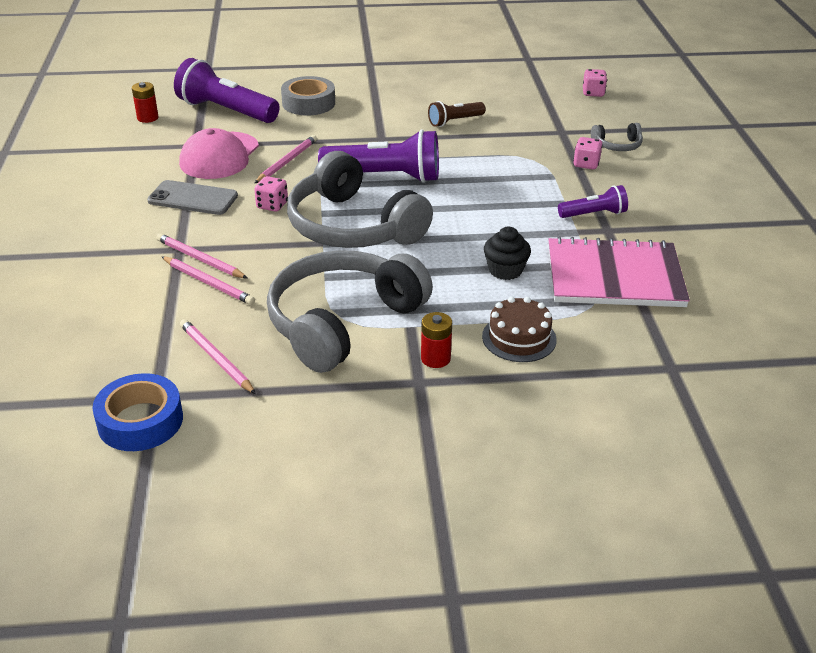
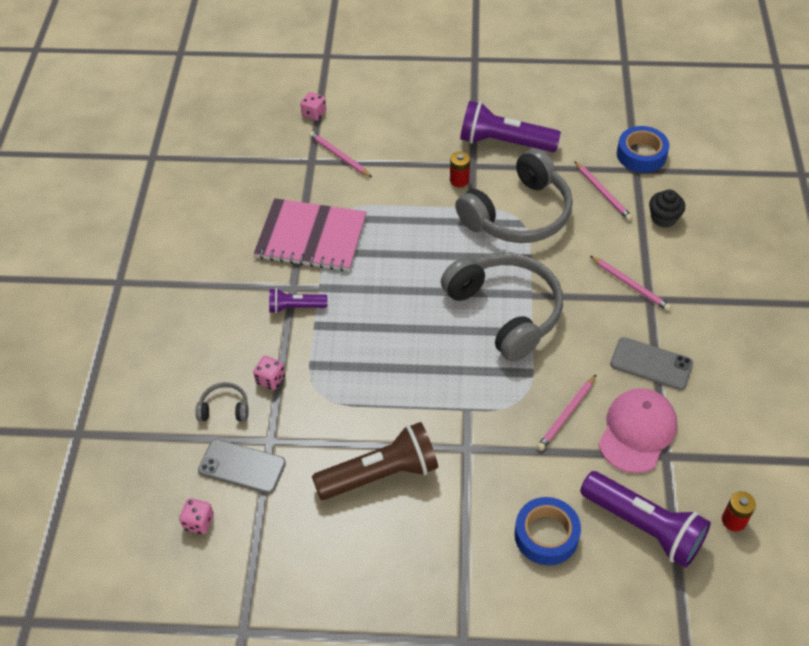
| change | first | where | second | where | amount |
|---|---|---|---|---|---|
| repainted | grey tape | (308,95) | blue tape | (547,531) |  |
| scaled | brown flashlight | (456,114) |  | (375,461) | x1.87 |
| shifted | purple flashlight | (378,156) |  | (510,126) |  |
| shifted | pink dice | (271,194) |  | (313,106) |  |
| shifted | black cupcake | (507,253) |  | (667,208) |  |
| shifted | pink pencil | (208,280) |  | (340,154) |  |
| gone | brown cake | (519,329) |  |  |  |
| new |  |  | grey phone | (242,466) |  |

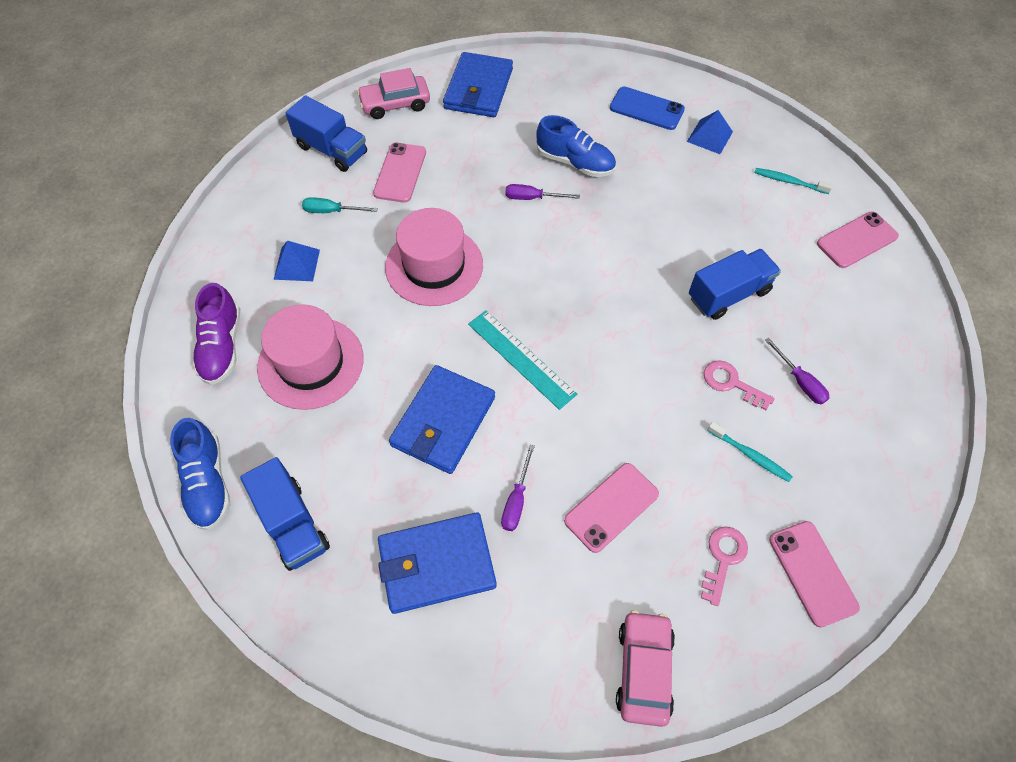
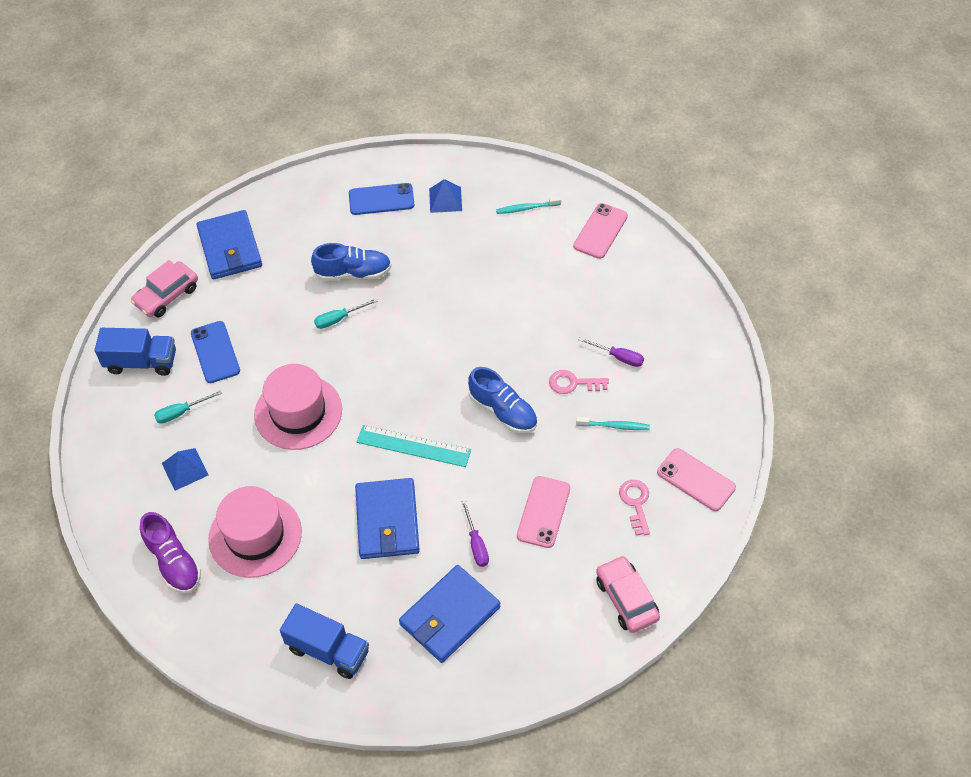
| change | first | where | second | where | amount |
|---|---|---|---|---|---|
| repainted | pink phone | (399,173) | blue phone | (215,352) |  |
| repainted | purple screwdriver | (542,192) | turquoise screwdriver | (346,313) |  |
| gone | blue truck | (735,284) |  |  |  |
| shifted | blue shoe | (200,474) |  | (502,400) |  |

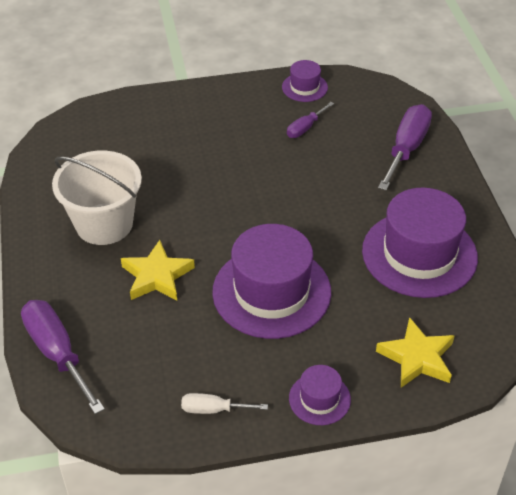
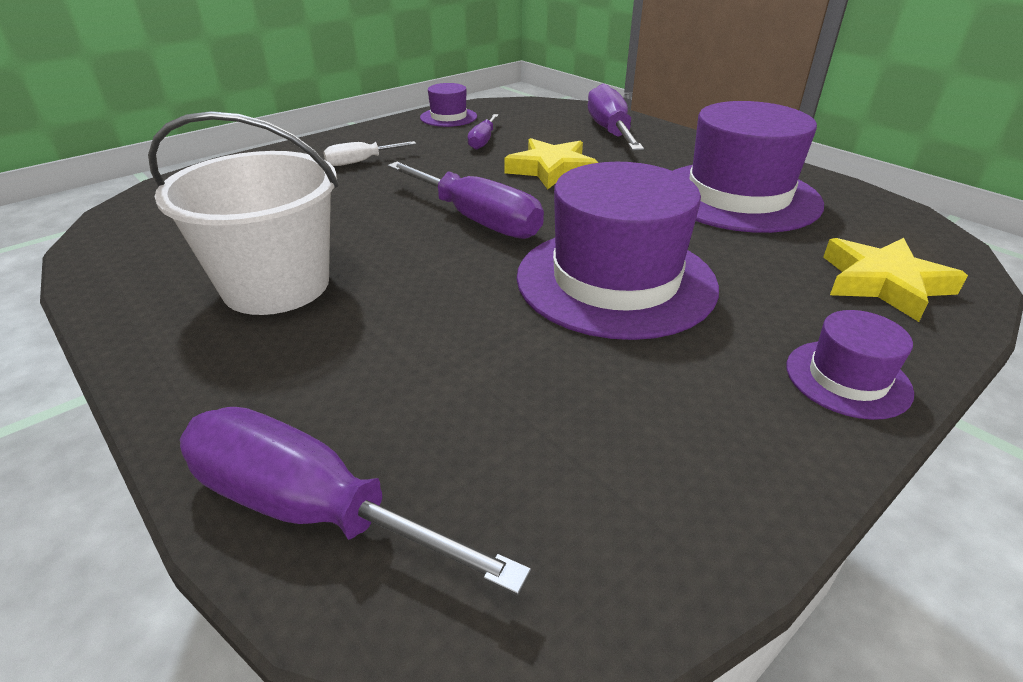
| change | first | where | second | where | amount |
|---|---|---|---|---|---|
| shifted | yellow star | (158,270) |  | (551,163) |  |
| shifted | white screwdriver | (224,403) |  | (369,153) |  |
| new |  |  | purple screwdriver | (465,200) |  |

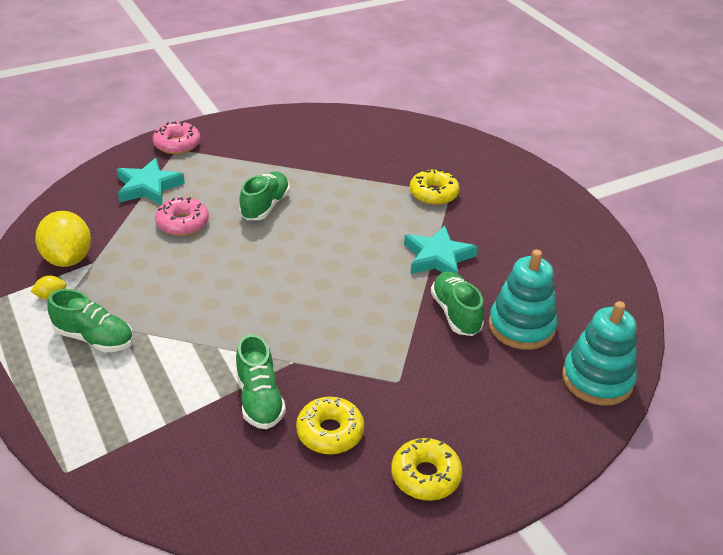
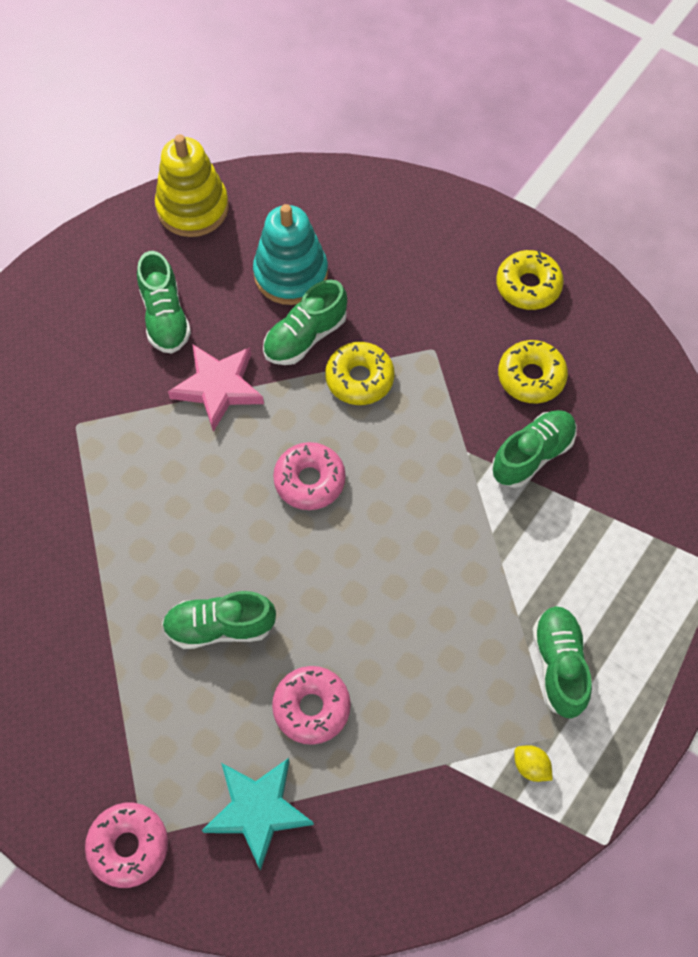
| change | first | where | second | where | amount |
|---|---|---|---|---|---|
| shifted | yellow donut | (435,187) |  | (360,373) |  |
| gone | yellow lemon | (63,239) |  |  |  |
| repainted | turquoise star | (441,249) | pink star | (216,388) |  |
| gone | turquoise stacking toy | (599,353) |  |  |  |
| new |  |  | yellow stacking toy | (192,185) |  |
| new |  |  | green shoe | (164,302) |  |
| new |  |  | pink donut | (309,476) |  |

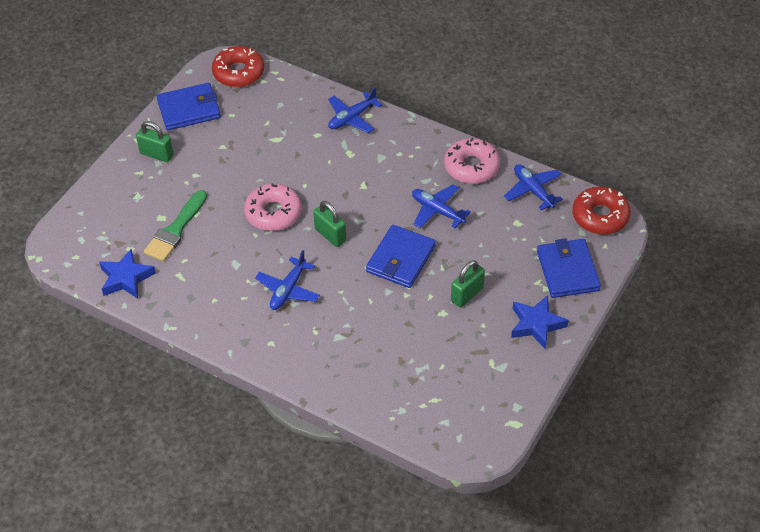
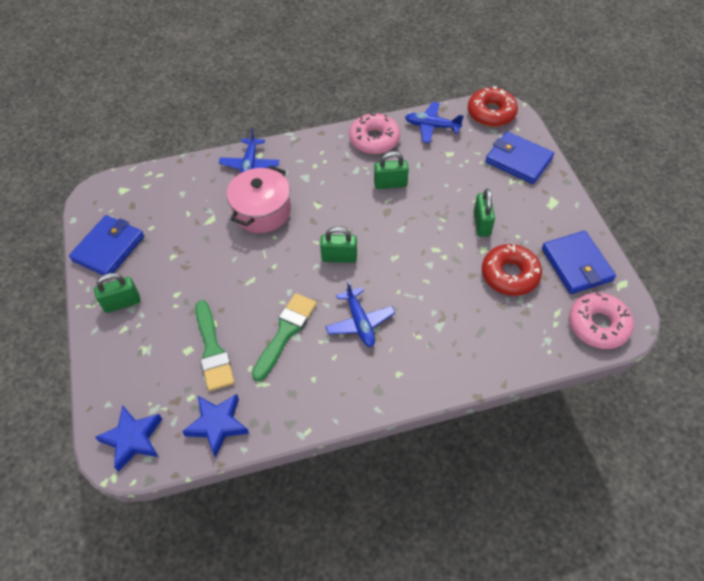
| change | first | where | second | where | amount |
|---|---|---|---|---|---|
| shifted | red donut | (238,66) |  | (512,270) |  |
| shifted | pink donut | (273,207) |  | (601,321) |  |
| swapped | blue plane | (441,206) | green padlock | (391,170) |  |
| shifted | blue wallet | (401,256) |  | (579,262) |  |
| shifted | blue star | (540,322) |  | (128,438) |  |
| new |  |  | pink pot | (259,199) |  |
| new |  |  | green brush | (284,337) |  |

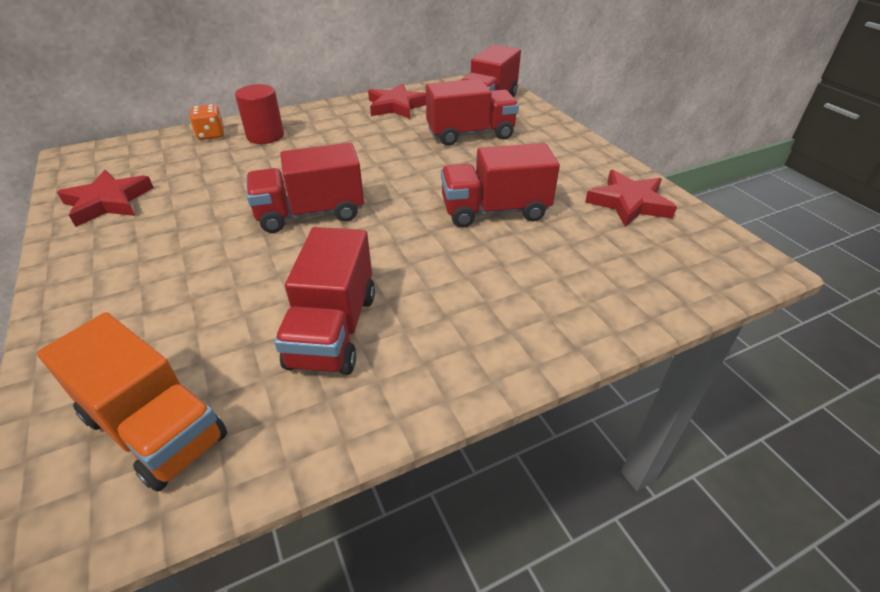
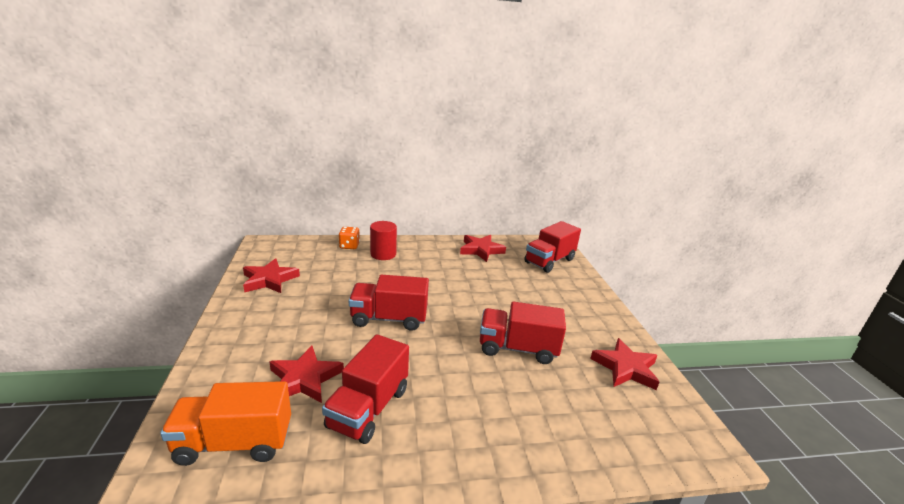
| change | first | where | second | where | amount |
|---|---|---|---|---|---|
| gone | red truck | (472,112) |  |  |  |
| rotated | orange truck | (132,402) |  | (225,423) | 120 degrees clockwise |
| new |  |  | red star | (306,374) |  |

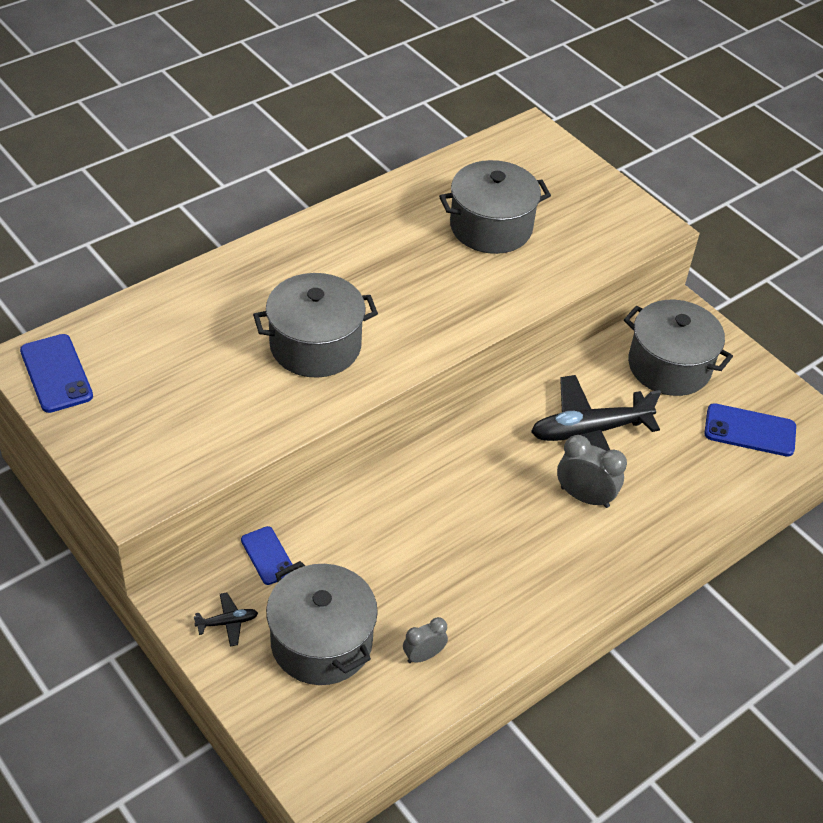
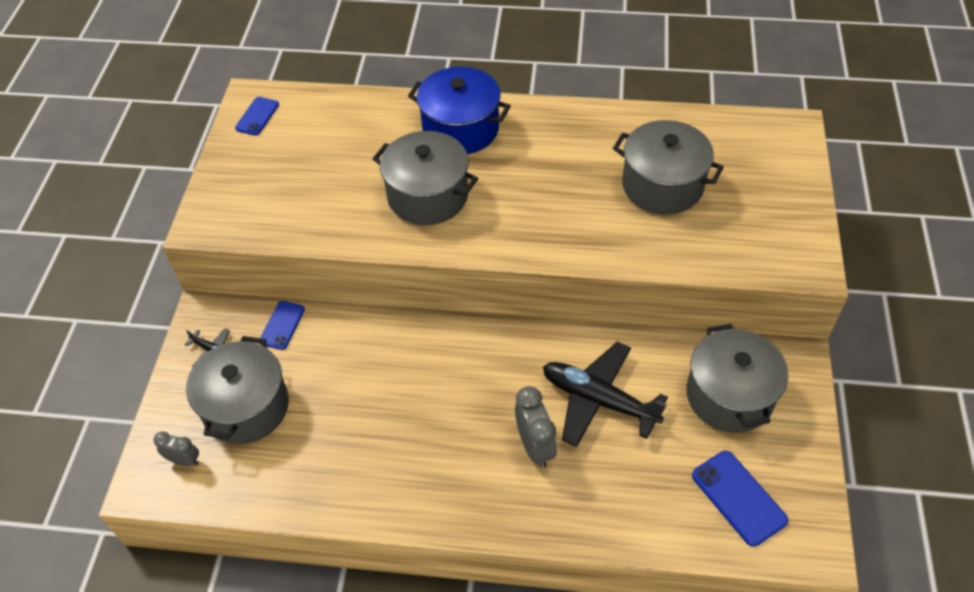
| change | first | where | second | where | amount |
|---|---|---|---|---|---|
| scaled | blue phone | (56,373) |  | (257,116) | x0.65 |
| shifted | grey clock | (425,640) |  | (176,448) |  |
| new |  |  | blue pot | (459,110) |  |

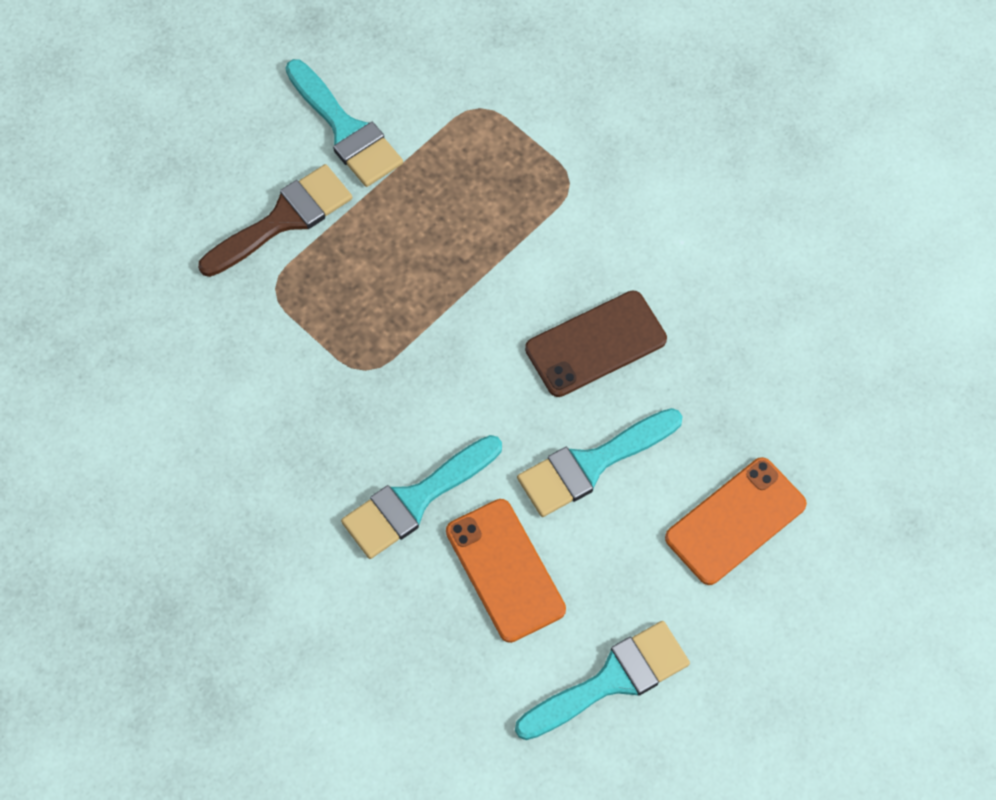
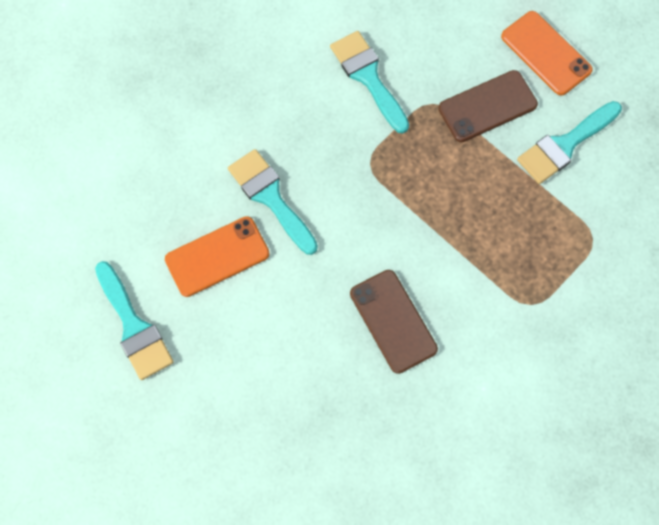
| change | first | where | second | where | amount |
|---|---|---|---|---|---|
| swapped | brown brush | (275,220) | brown phone | (488,106) |  |
| shifted | turquoise brush | (600,462) |  | (369,82) |  |
| shifted | orange phone | (736,521) |  | (547,53) |  |

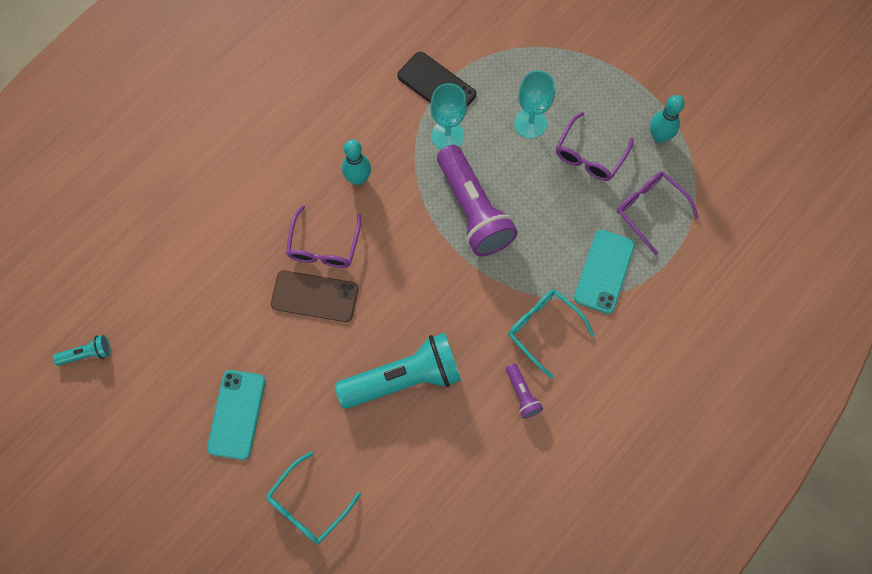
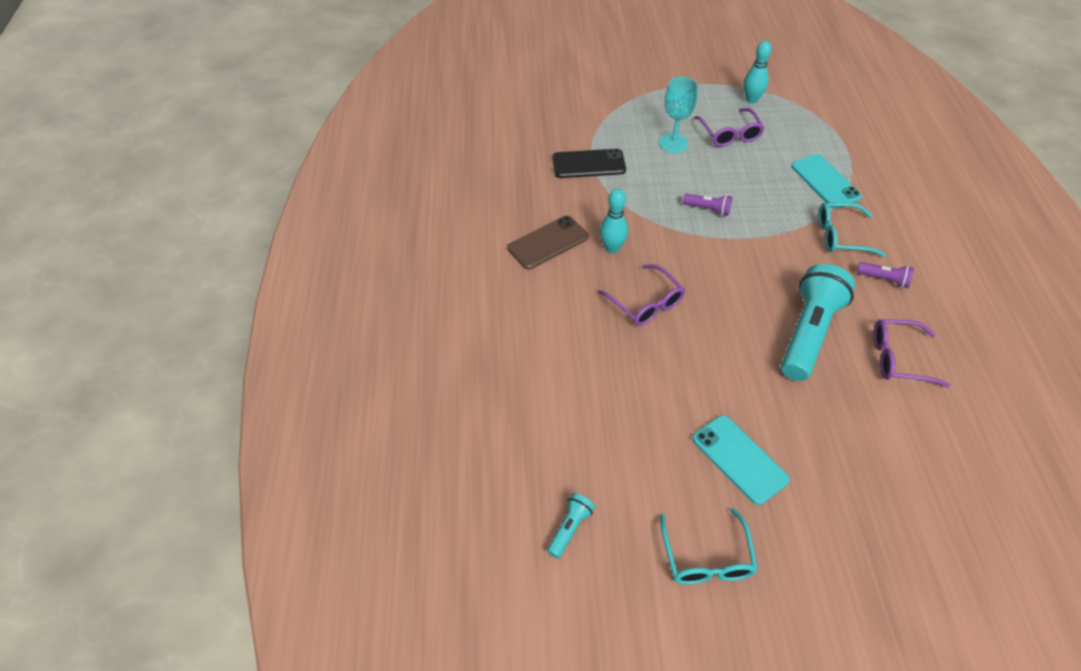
| change | first | where | second | where | amount |
|---|---|---|---|---|---|
| gone | turquoise goblet | (448,116) |  |  |  |
| scaled | purple flashlight | (477,200) |  | (707,205) | x0.45 |
| shifted | purple glasses | (658,213) |  | (911,353) |  |
| shifted | brown phone | (314,296) |  | (548,242) |  |
| shifted | turquoise glasses | (313,497) |  | (709,546) |  |

